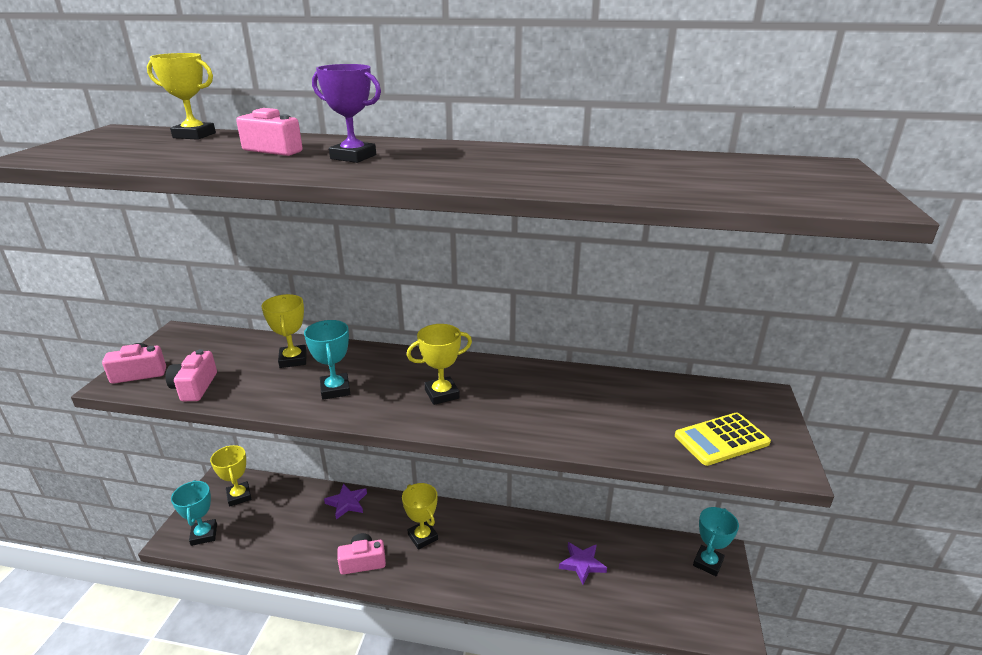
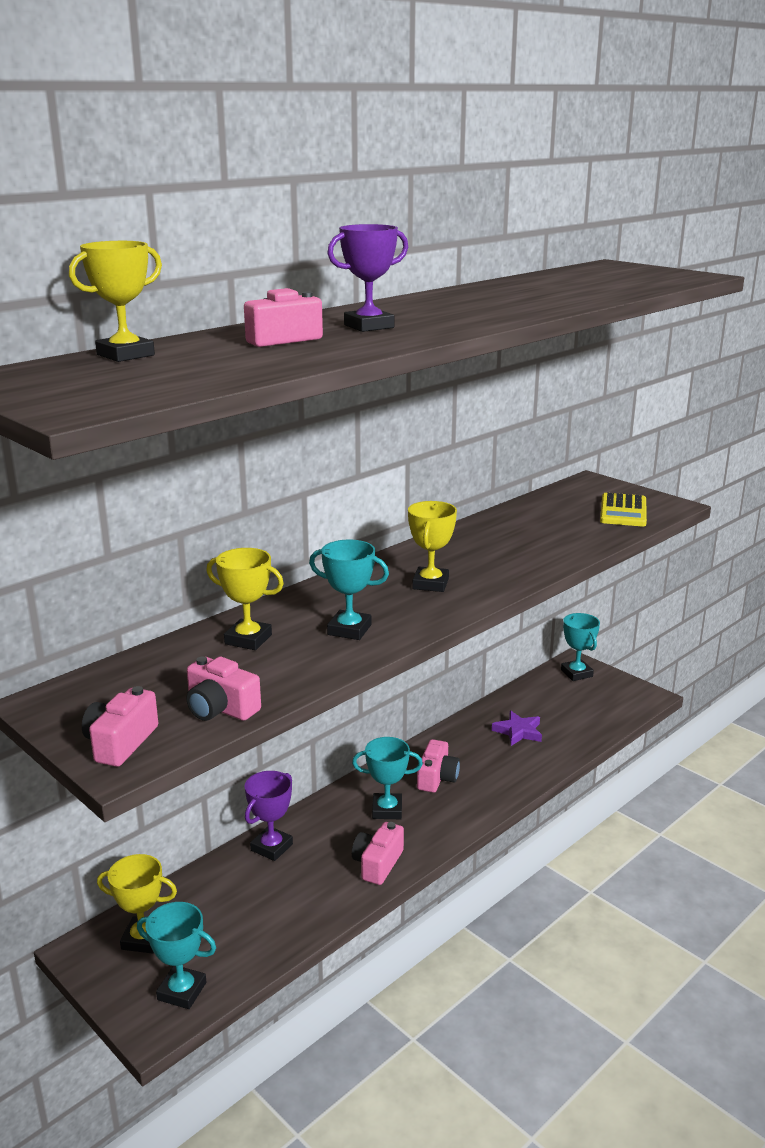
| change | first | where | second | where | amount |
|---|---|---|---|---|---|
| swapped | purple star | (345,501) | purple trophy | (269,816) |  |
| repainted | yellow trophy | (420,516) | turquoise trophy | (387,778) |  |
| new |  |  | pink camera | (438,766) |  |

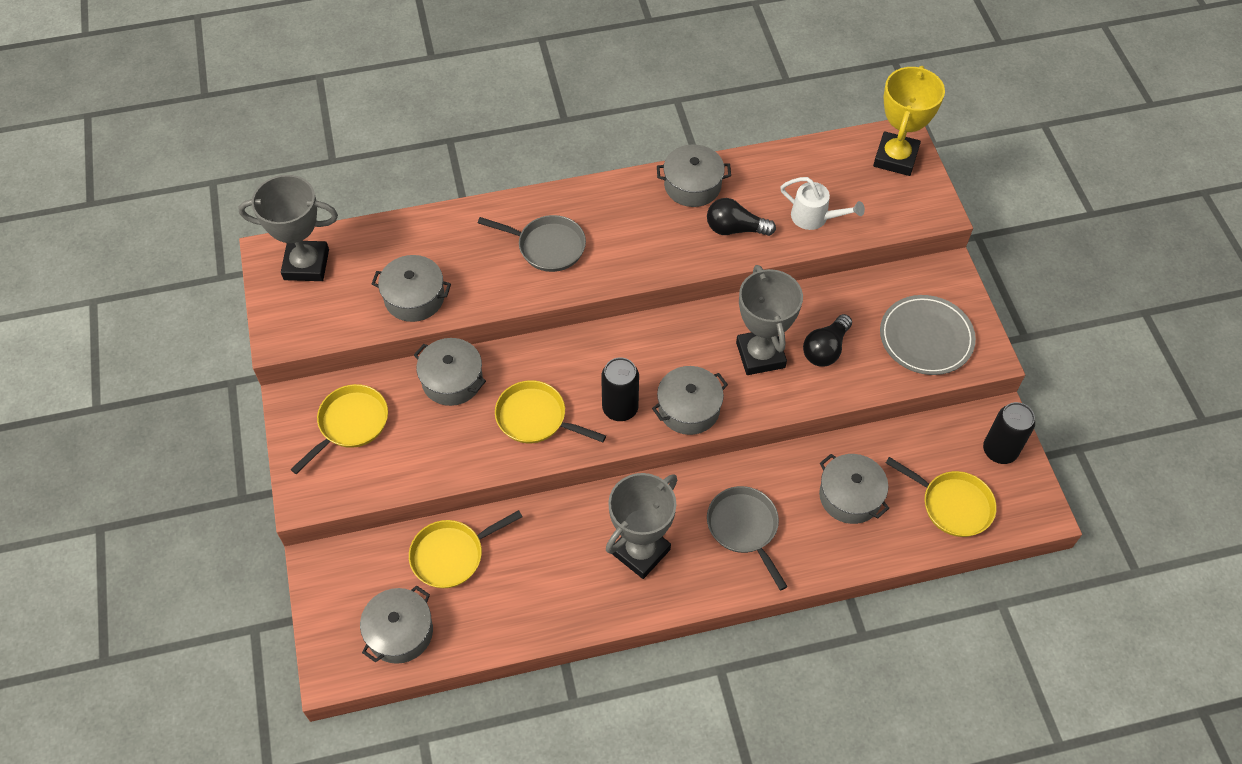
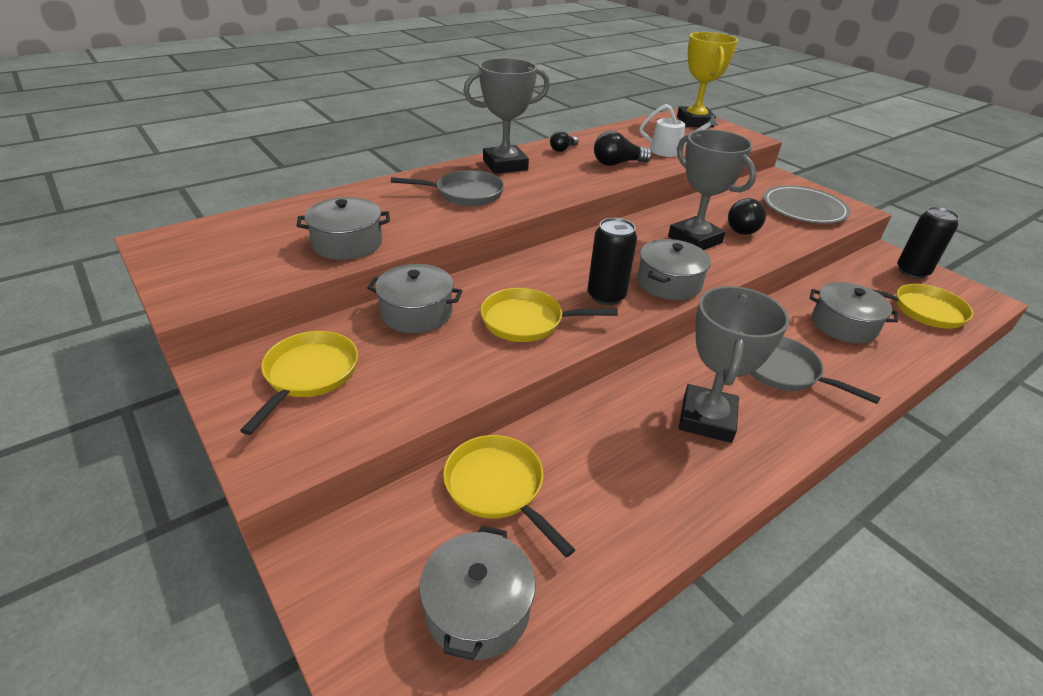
| change | first | where | second | where | amount |
|---|---|---|---|---|---|
| swapped | grey pot | (694,175) | black light bulb | (564,141) |  |
| shifted | grey trophy | (288,228) |  | (506,116) |  |
| rotated | yellow pan | (466,549) |  | (509,496) | 105 degrees clockwise |

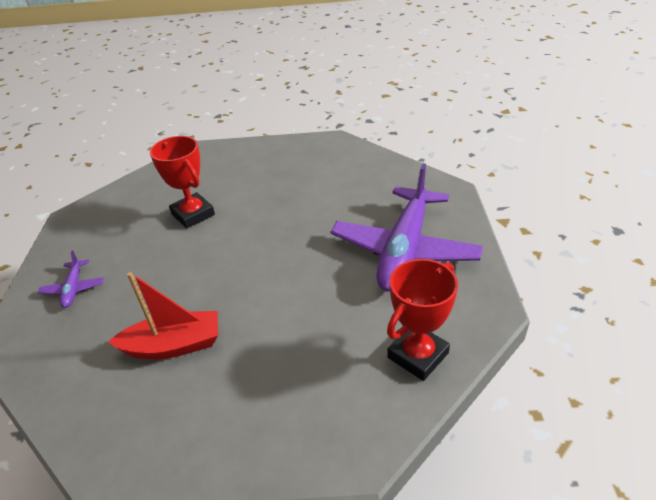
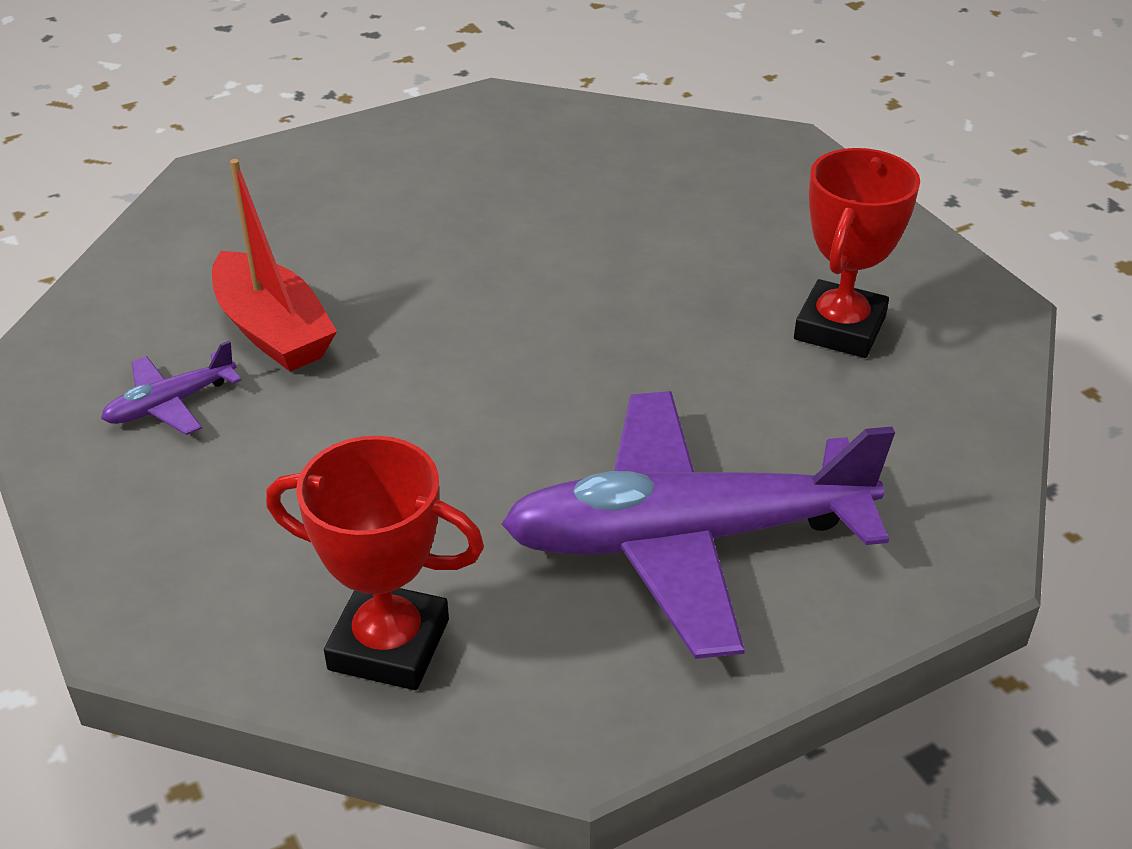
| change | first | where | second | where | amount |
|---|---|---|---|---|---|
| shifted | red trophy | (182,182) |  | (857,253) |  |
| shifted | purple plane | (71,279) |  | (171,388) |  |

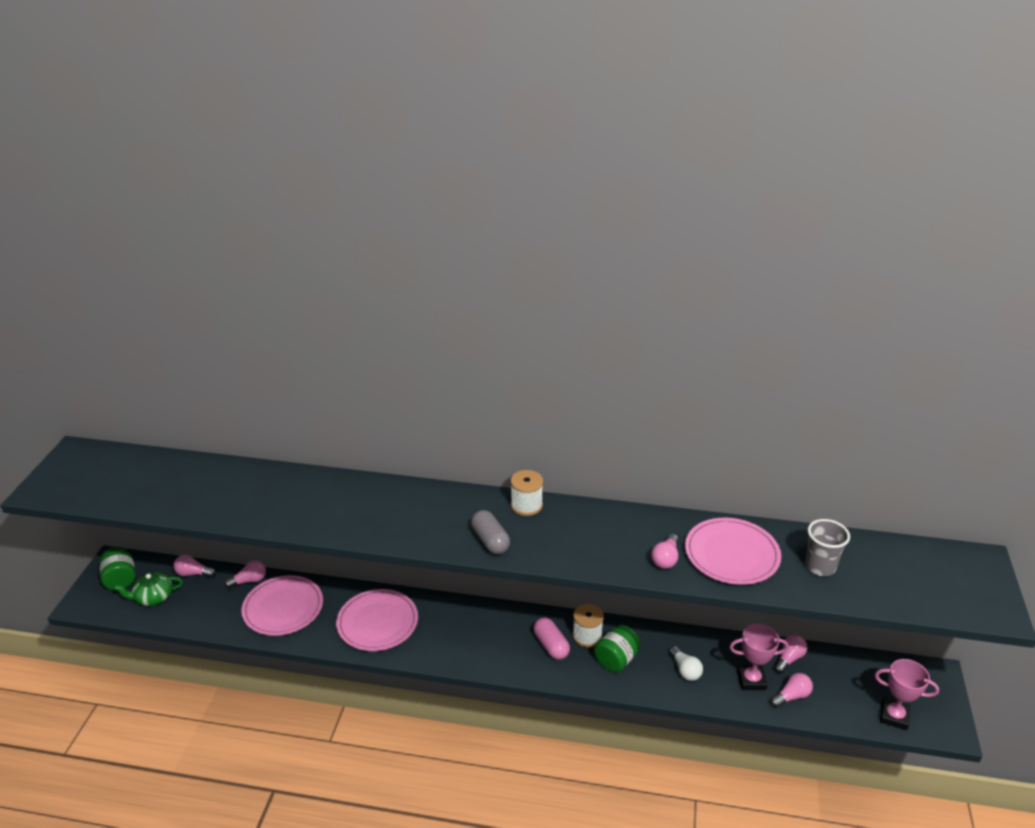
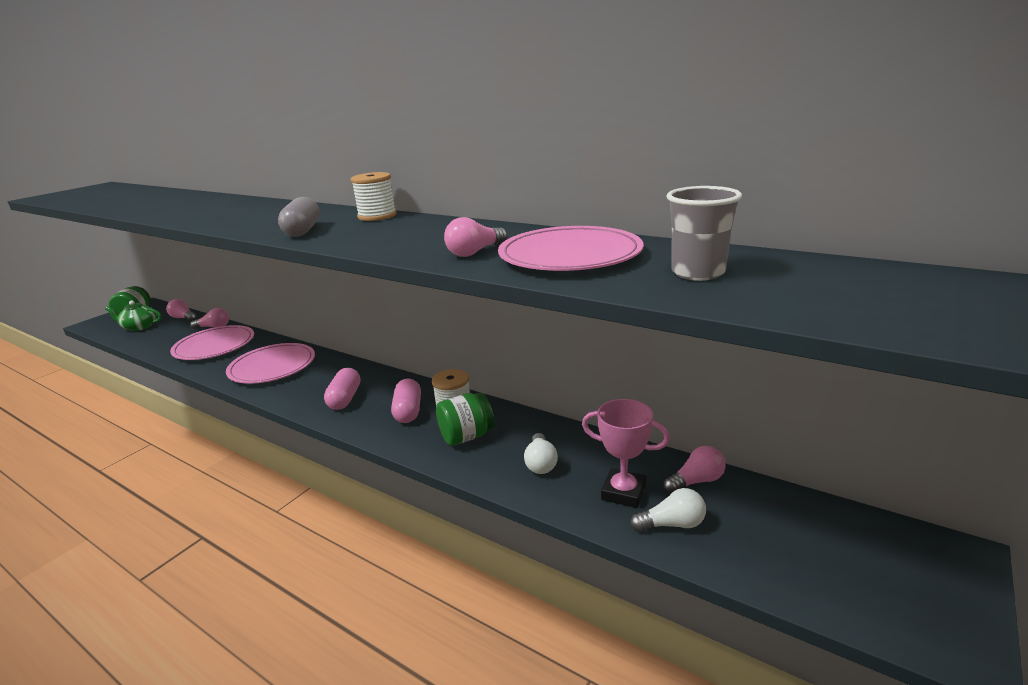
| change | first | where | second | where | amount |
|---|---|---|---|---|---|
| gone | pink trophy | (907,694) |  |  |  |
| repainted | pink light bulb | (792,690) | white light bulb | (668,509) |  |
| new |  |  | pink capsule | (342,389) |  |

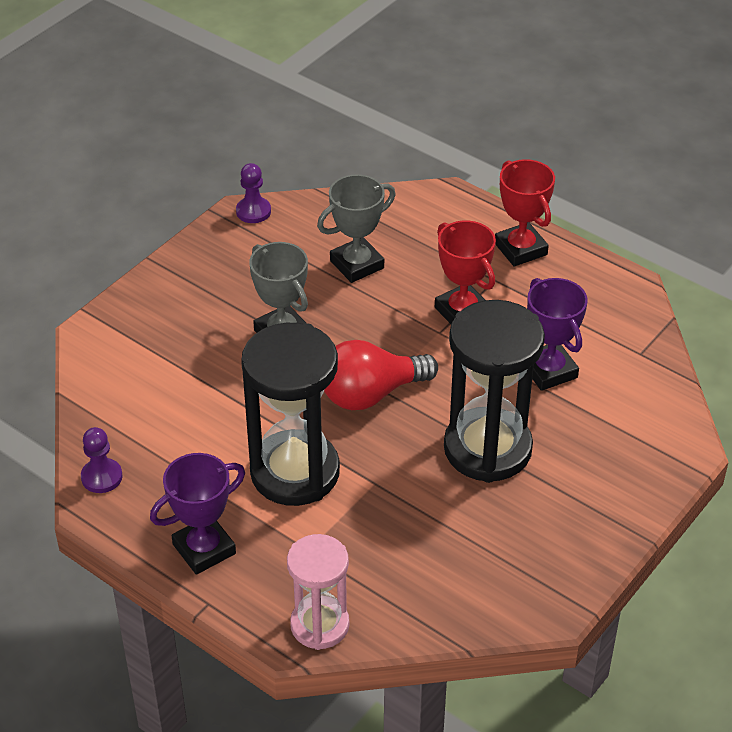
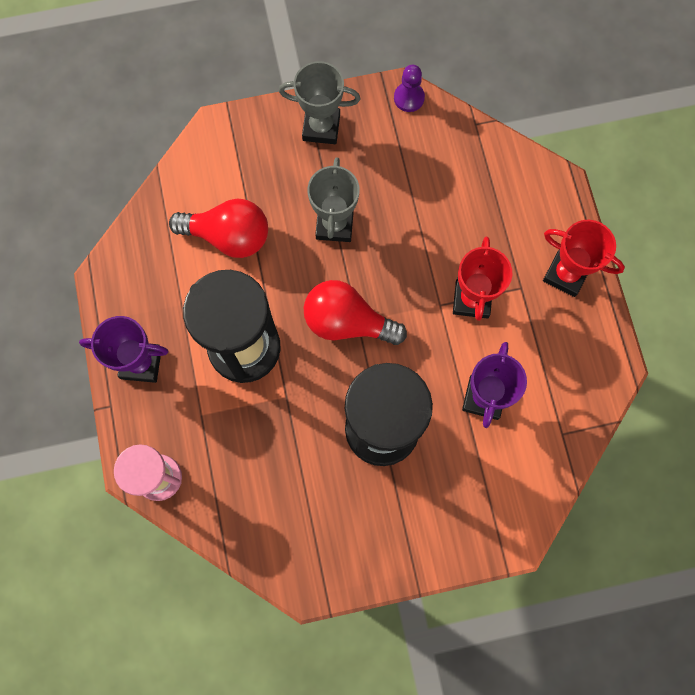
| change | first | where | second | where | amount |
|---|---|---|---|---|---|
| rotated | red trophy | (525,212) |  | (584,258) | 75 degrees counterclockwise |
| shifted | grey trophy | (356,228) |  | (320,102) |  |
| gone | purple pawn | (102,460) |  |  |  |
| new |  |  | red light bulb | (218,228) |  |

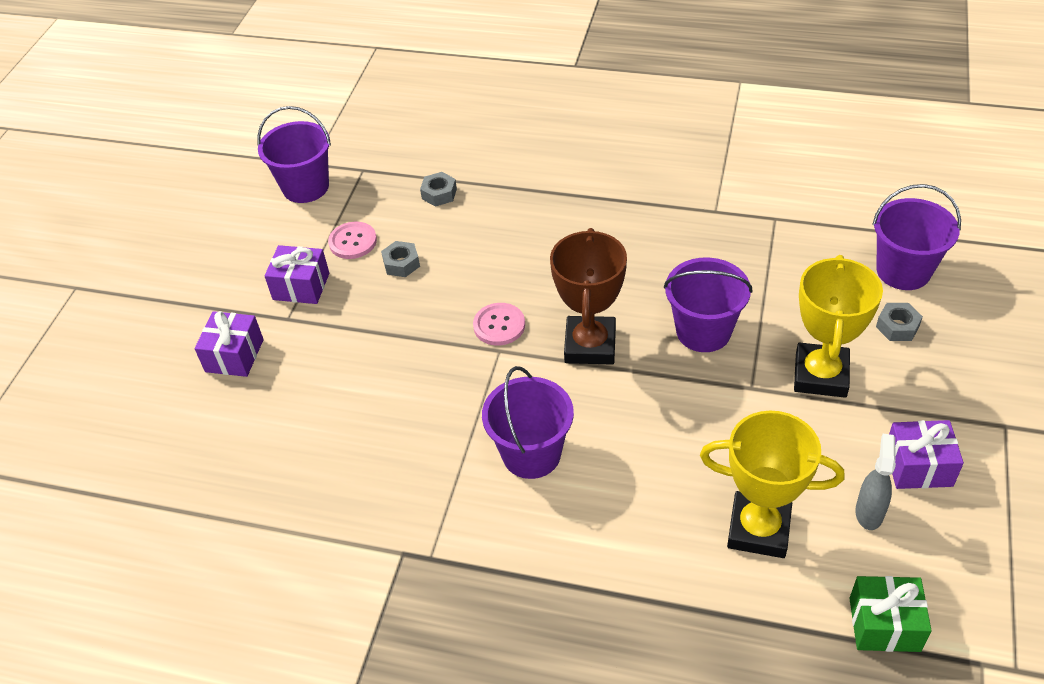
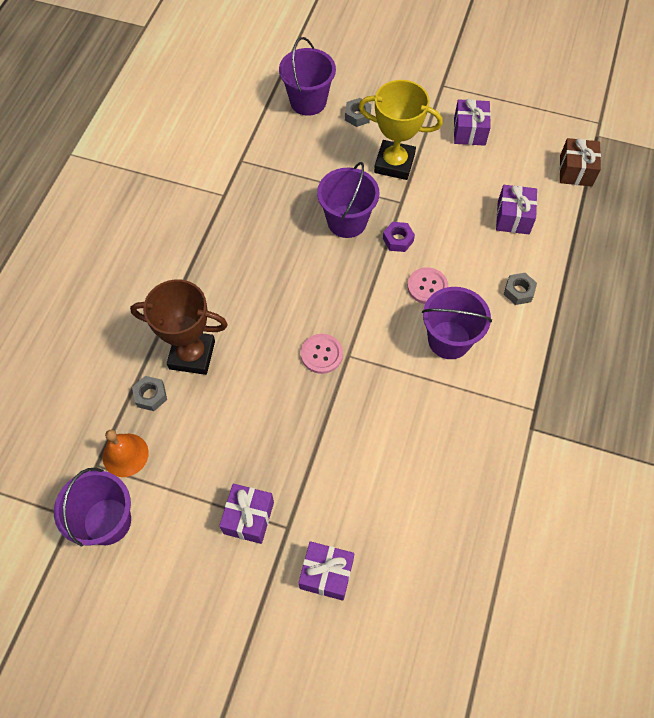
| change | first | where | second | where | amount |
|---|---|---|---|---|---|
| shifted | pink button | (352,240) |  | (427,285) |  |
| shifted | brown trophy | (588,296) |  | (179,327) |  |
| shifted | grey nut | (400,259) |  | (520,289) |  |
| swapped | yellow trophy | (772,484) | purple gift | (516,209) |  |
| gone | grey spray bottle | (875,482) |  |  |  |
| repainted | green gift | (890,614) | brown gift | (580,162) |  |
| new |  |  | purple nut | (399,237) |  |
| new |  |  | orange bell | (126,453) |  |

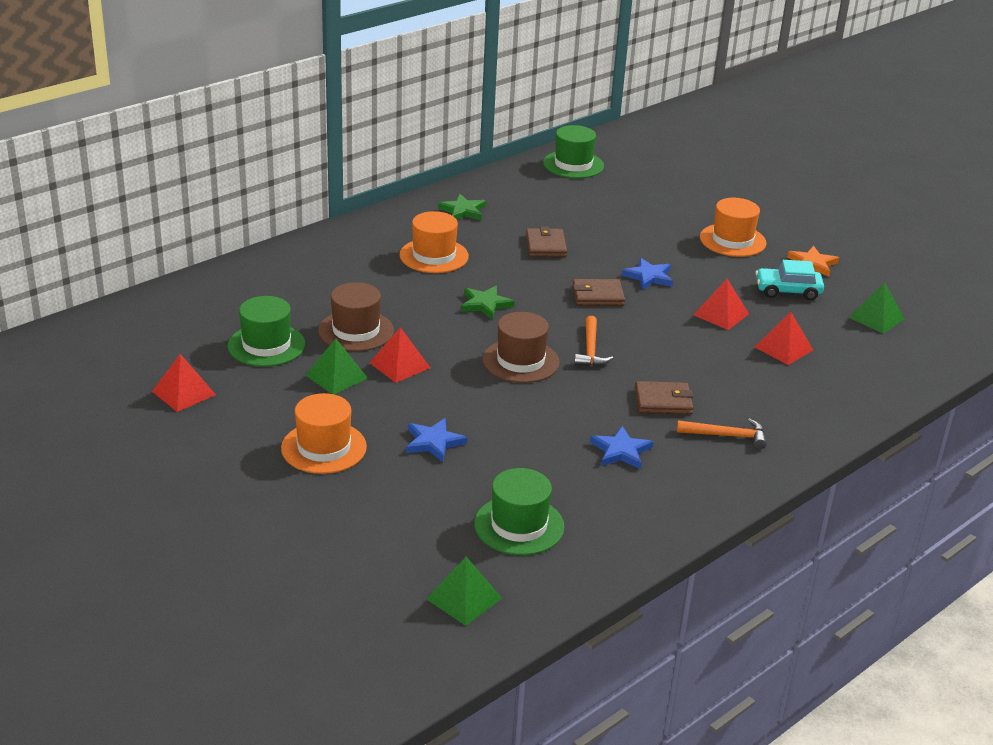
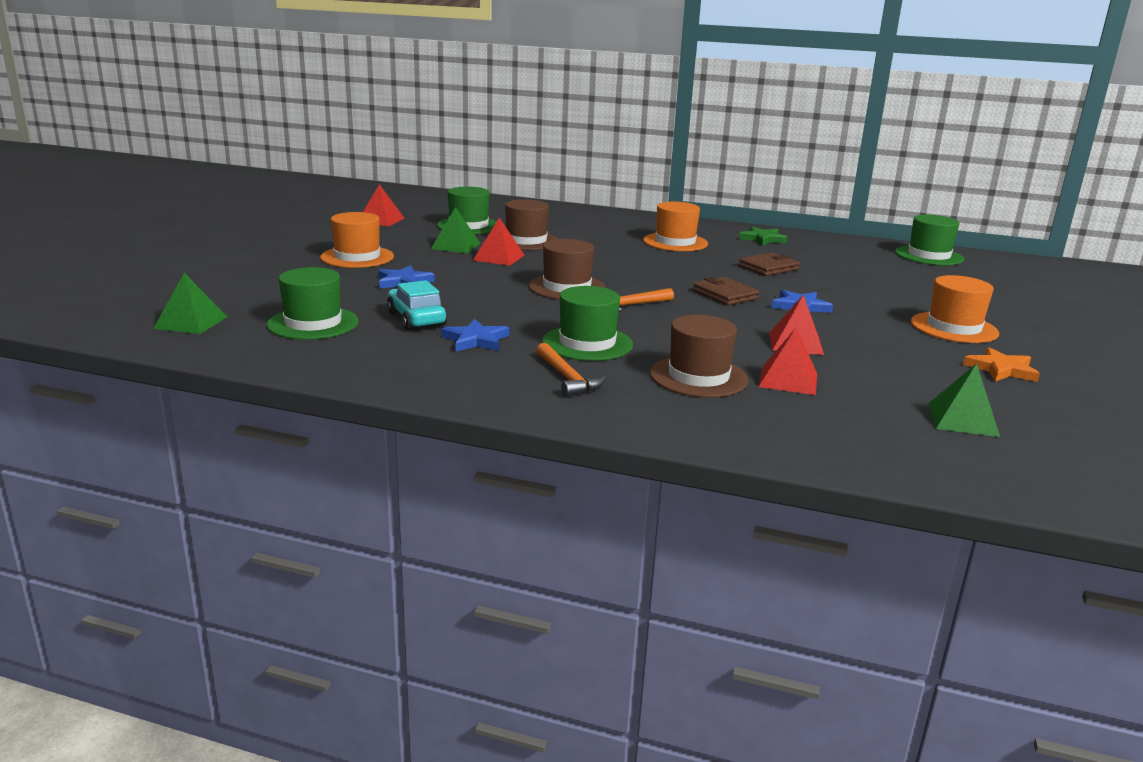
| change | first | where | second | where | amount |
|---|---|---|---|---|---|
| shifted | turquoise car | (789,280) |  | (417,305) |  |
| gone | green star | (488,302) |  |  |  |
| swapped | brown wallet | (664,398) | green hat | (587,323) |  |
| new |  |  | brown hat | (699,356) |  |

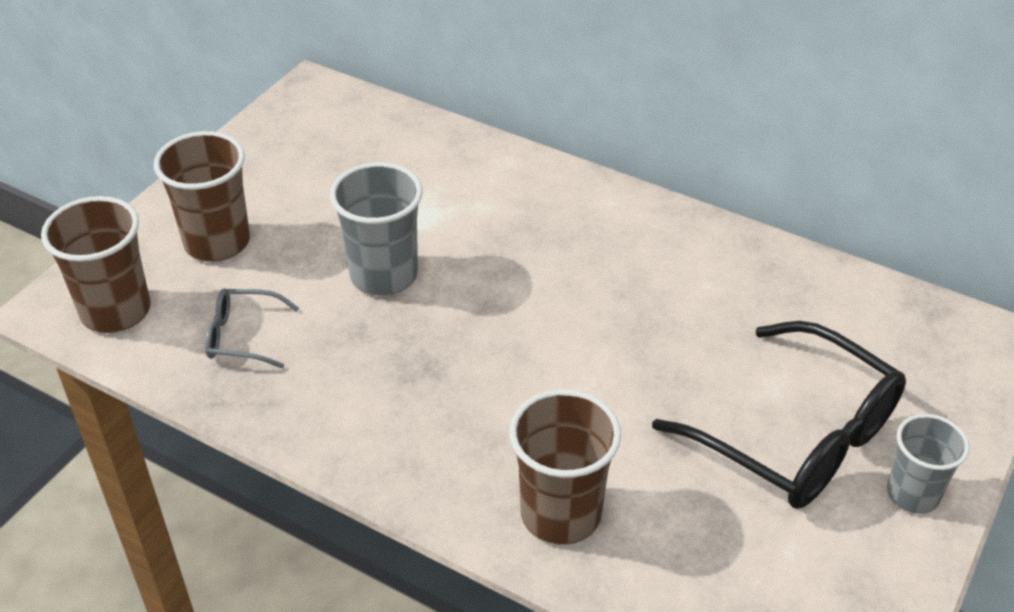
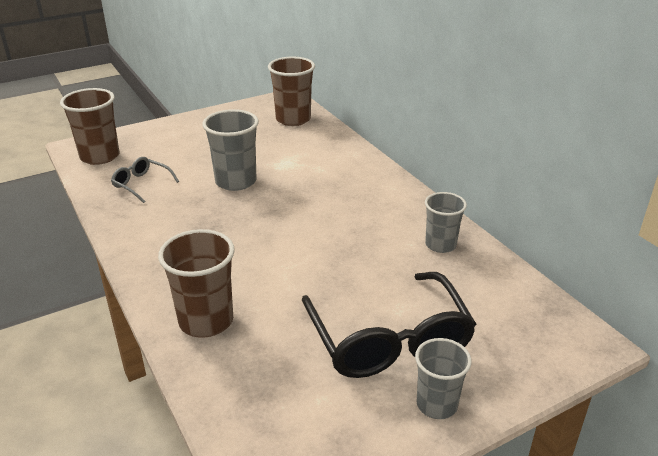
| change | first | where | second | where | amount |
|---|---|---|---|---|---|
| shifted | brown cup | (202,196) |  | (291,91) |  |
| new |  |  | grey cup | (446,222) |  |

